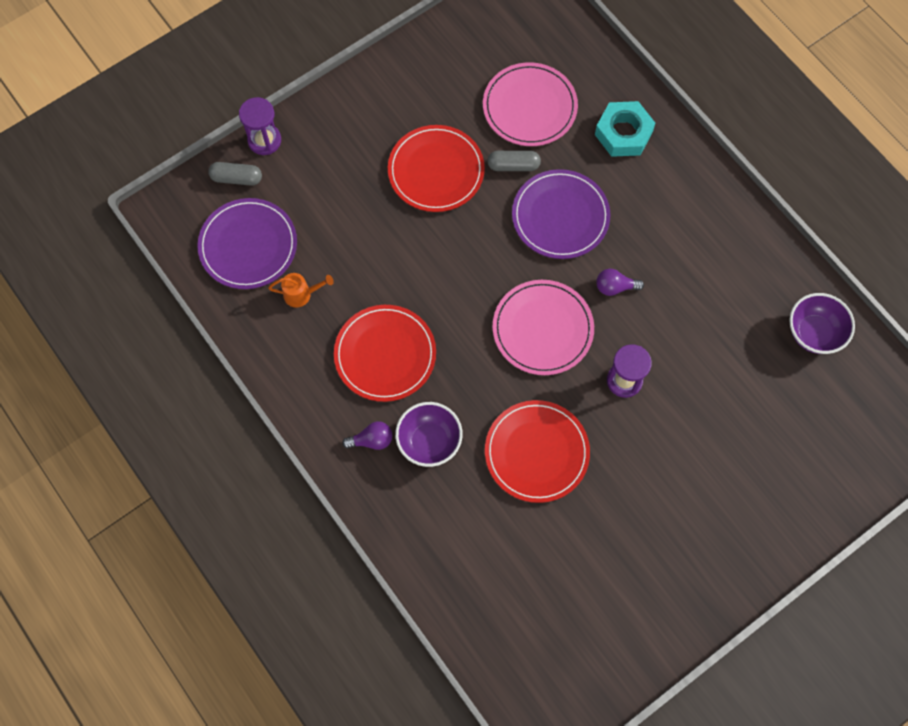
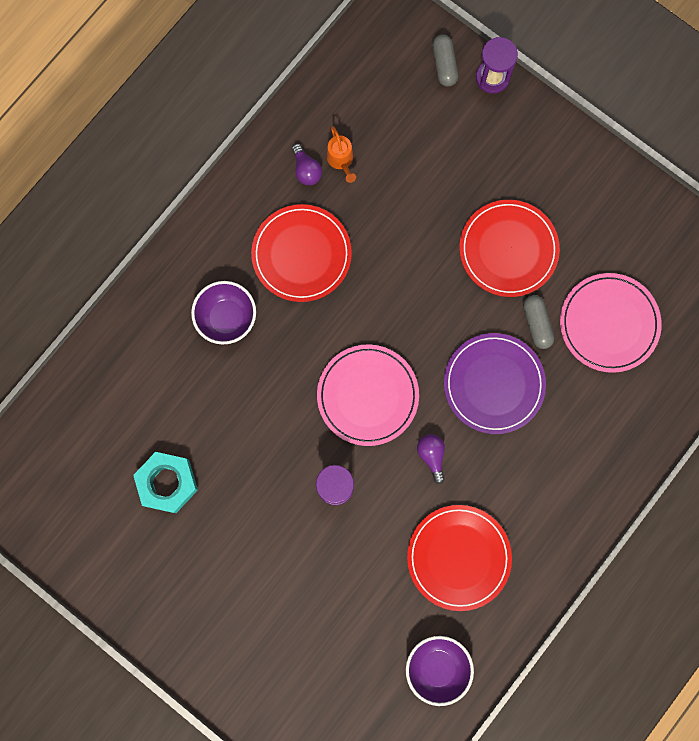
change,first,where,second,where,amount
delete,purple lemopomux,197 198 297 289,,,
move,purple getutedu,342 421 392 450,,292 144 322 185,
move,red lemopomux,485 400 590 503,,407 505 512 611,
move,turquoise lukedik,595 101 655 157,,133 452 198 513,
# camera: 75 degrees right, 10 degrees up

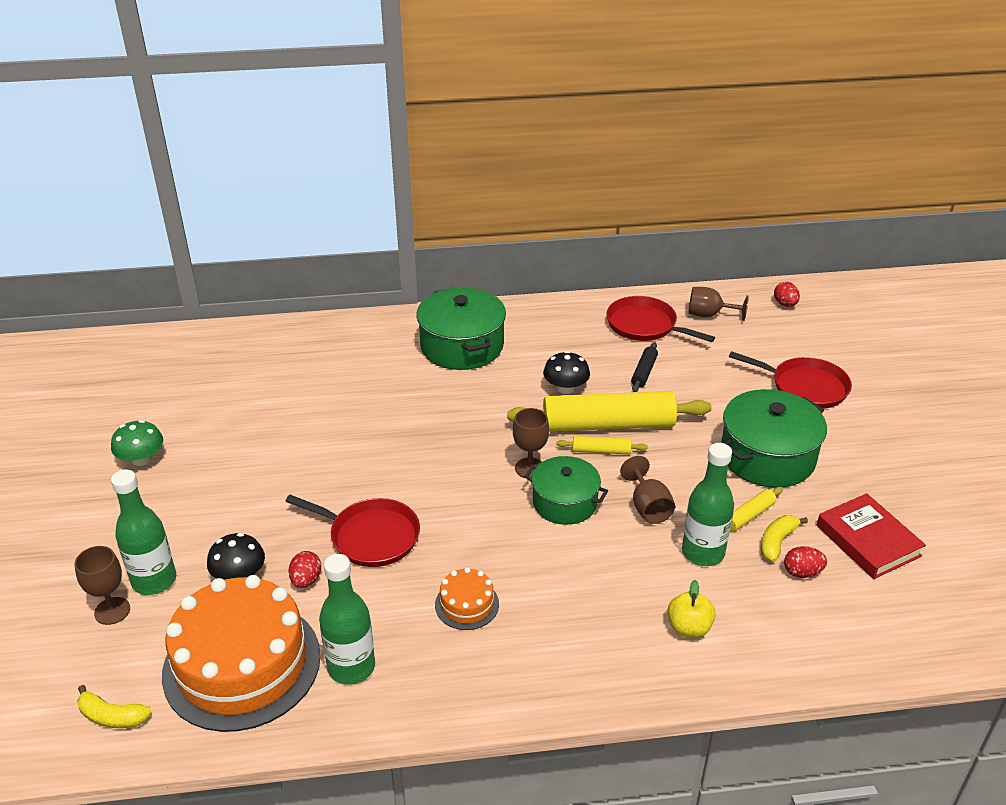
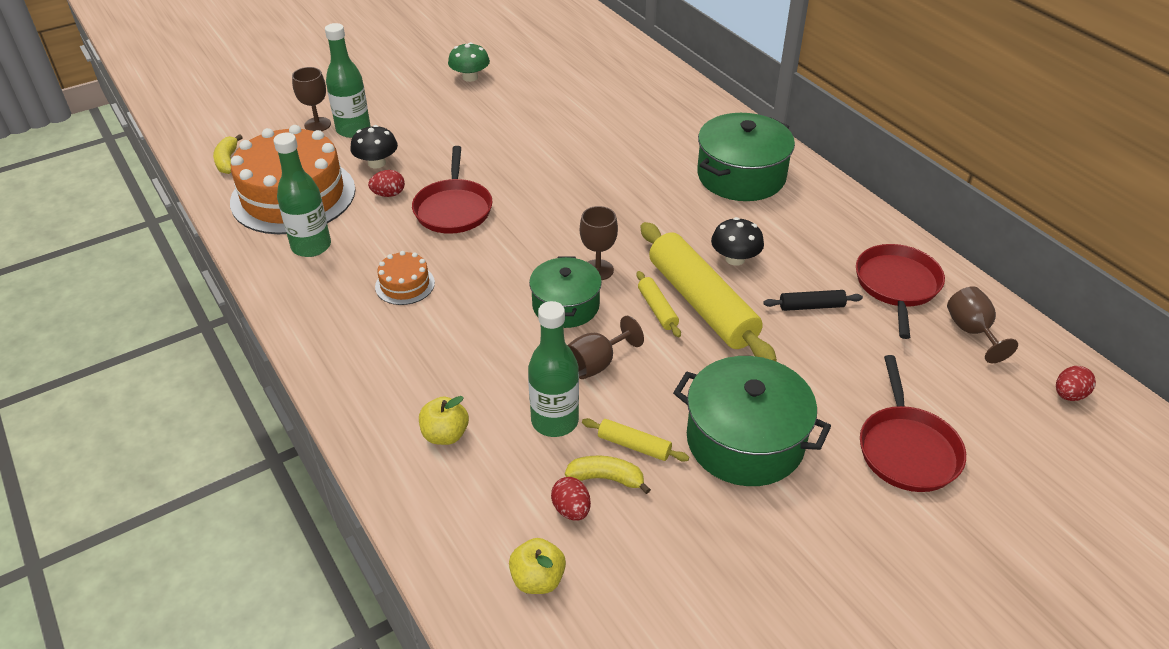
change,first,where,second,where,amount
delete,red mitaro,817 493 926 579,,,
insert,,,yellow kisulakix,509 538 566 594,
# camera: 65 degrees right, 5 degrees up

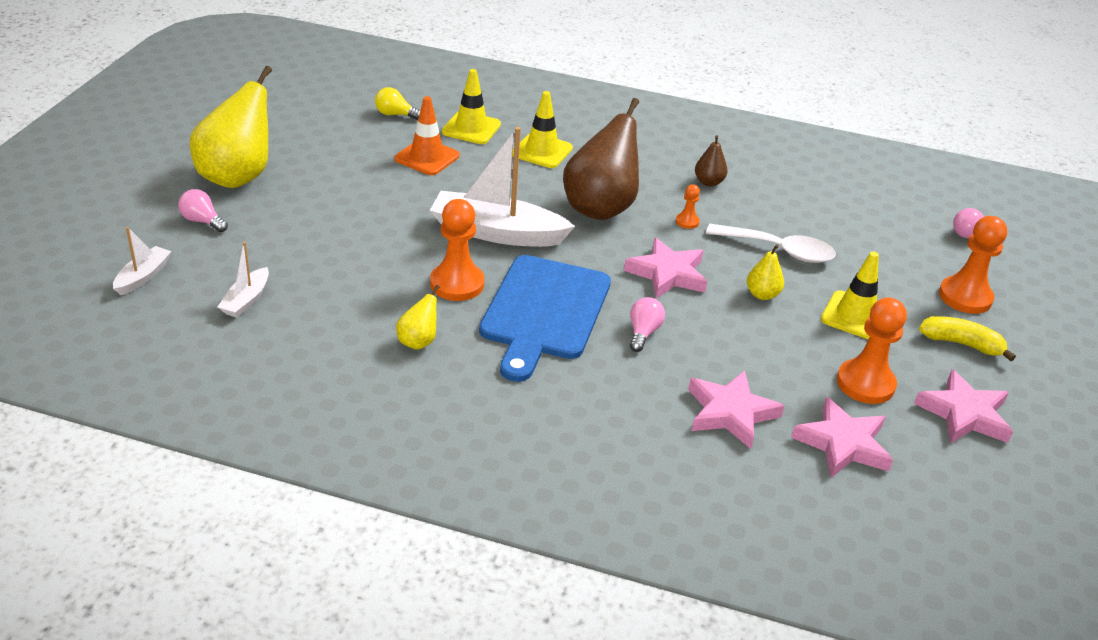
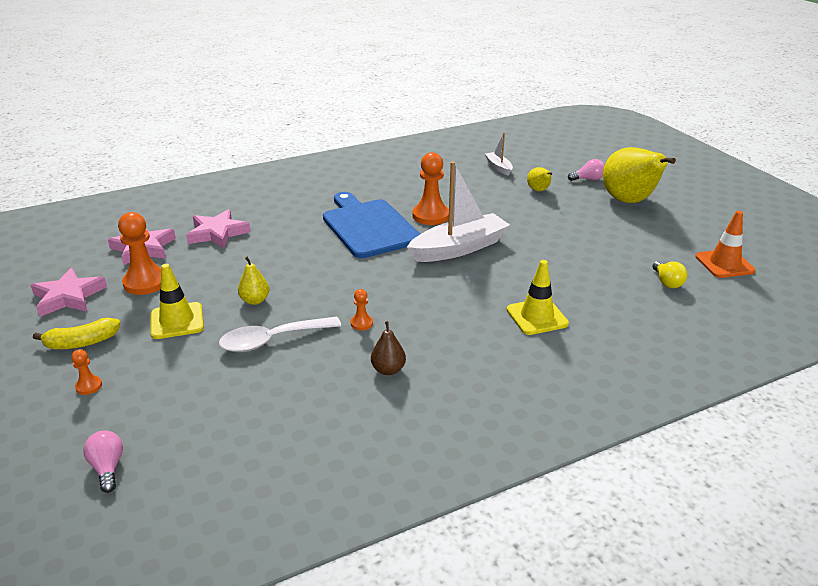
change,first,where,second,where,amount
delete,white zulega,113 227 172 295,,,
rotate,yellow getutedu,375 87 421 120,,652 261 687 288,105 degrees clockwise
move,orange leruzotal,394 96 460 175,,695 211 756 278,
move,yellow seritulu,396 285 440 350,,527 167 552 191,
delete,yellow leruzotal,442 69 501 144,,,
delete,brown seritulu,563 98 639 220,,,
delete,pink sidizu,624 237 707 299,,,
delete,pink getutedu,630 297 665 352,,,
resize,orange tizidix,939 216 1007 314,,71 349 102 395,x0.48
# camera: 140 degrees right, 5 degrees down

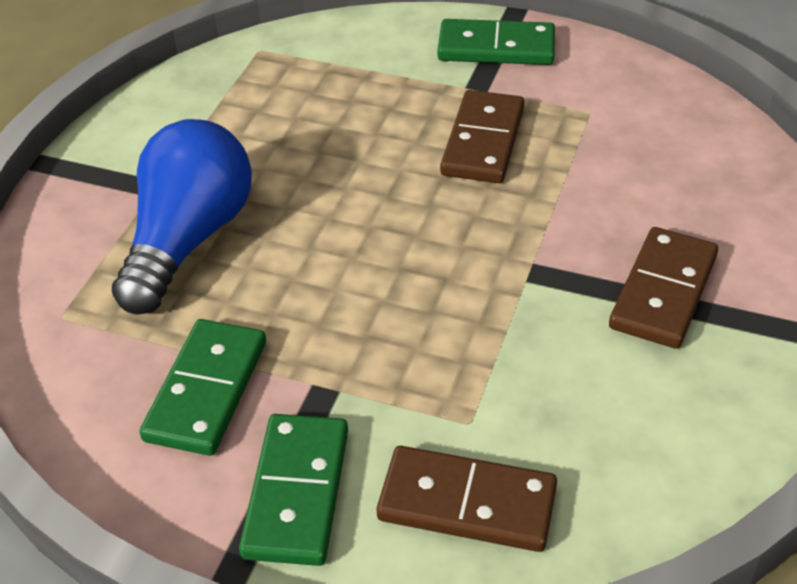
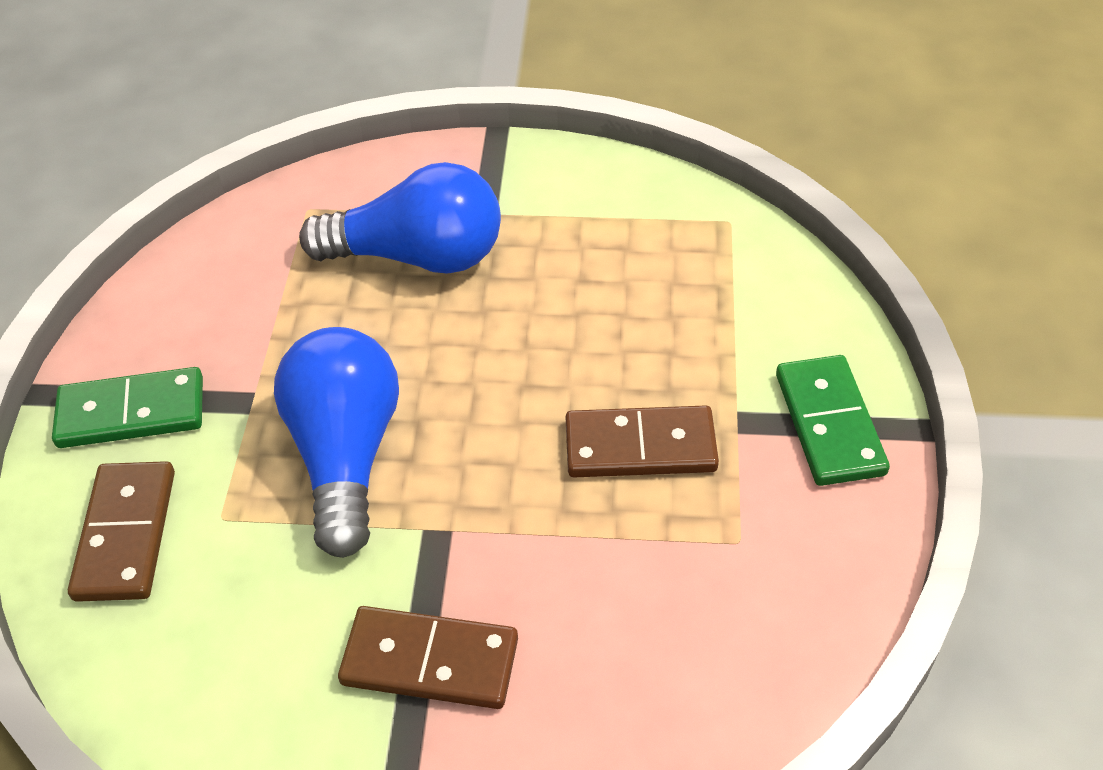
change,first,where,second,where,amount
delete,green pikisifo,140 319 266 456,,,
insert,,,blue getutedu,274 327 399 558,
# camera: 75 degrees right, 5 degrees up

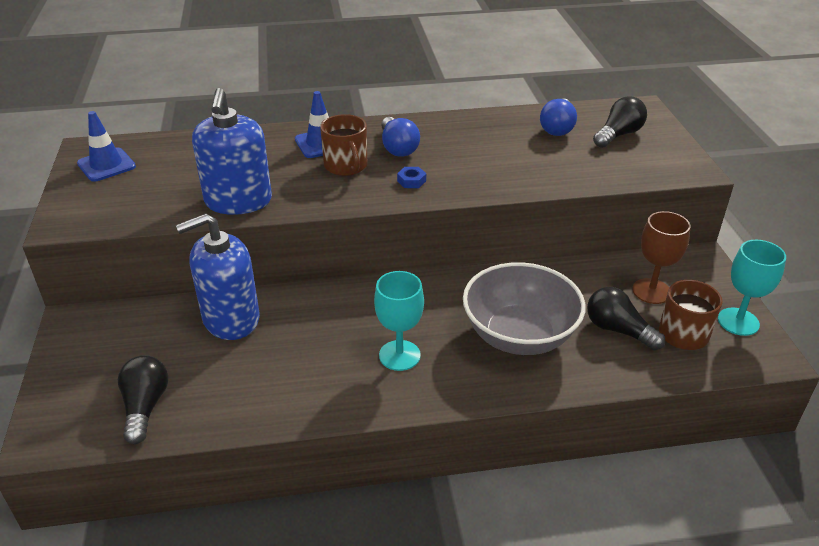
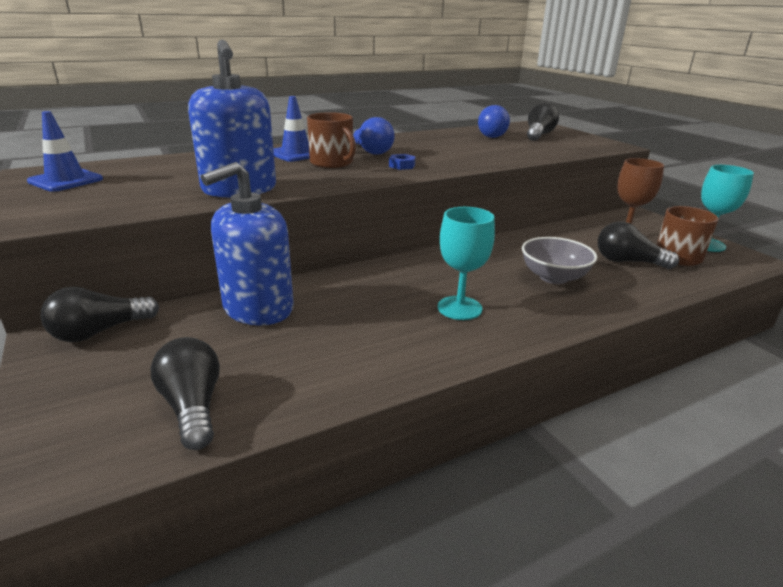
change,first,where,second,where,amount
resize,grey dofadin,463 262 586 355,,522 237 597 284,x0.62
insert,,,black getutedu,41 287 159 342,
# camera: 20 degrees left, 10 degrees down

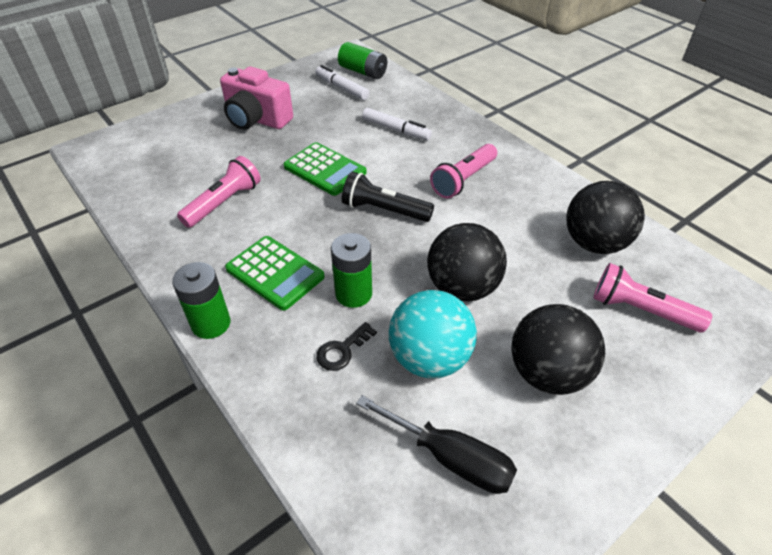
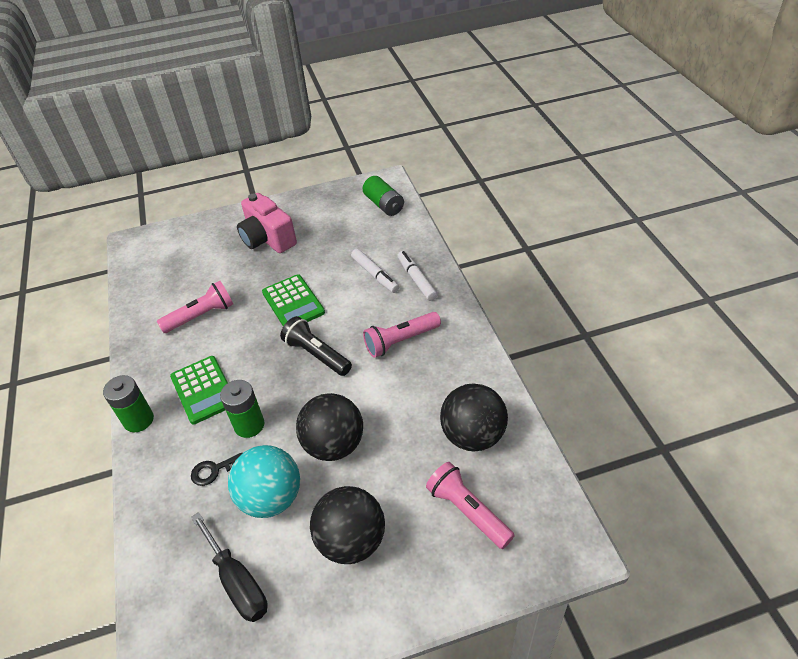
change,first,where,second,where,amount
move,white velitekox,315 65 369 100,,397 251 438 301,
# camera: 25 degrees right, 0 degrees up

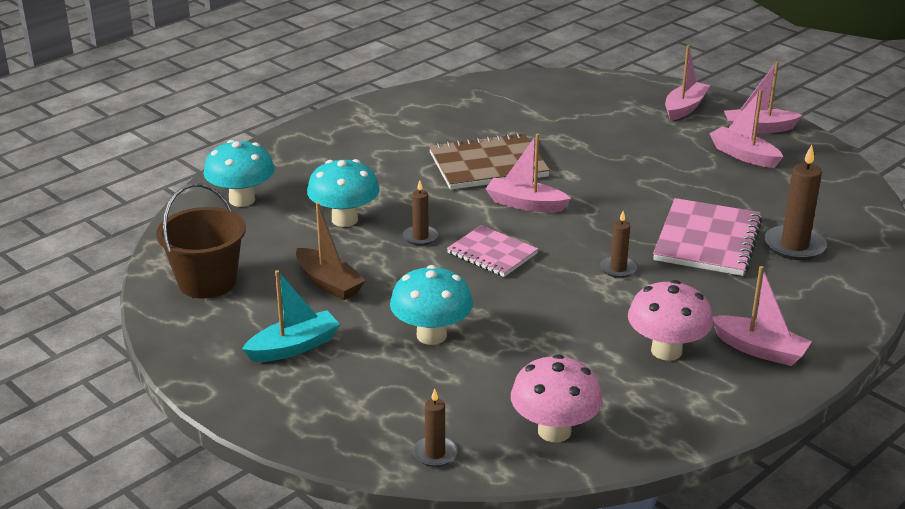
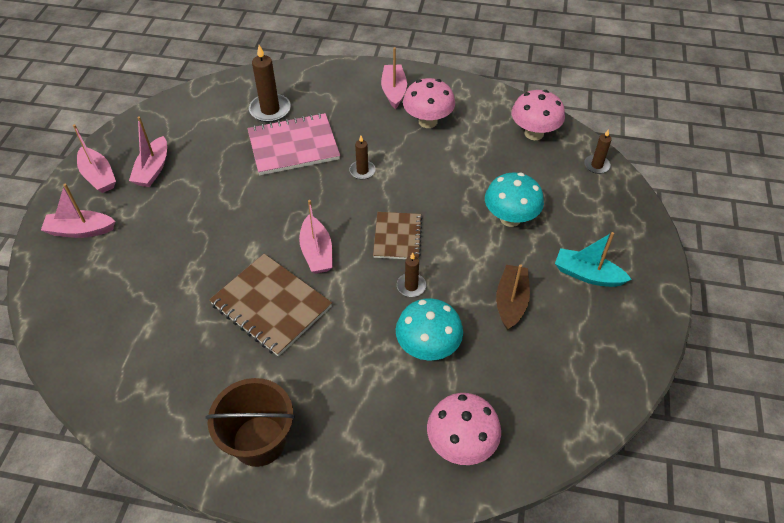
change,first,where,second,where,amount
move,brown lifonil,156 183 246 299,,205 378 295 467,
recolor,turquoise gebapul,204 140 275 207,pink gebapul,427 393 501 465,
recolor,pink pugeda,447 225 538 277,brown pugeda,373 212 423 259,
# camera: 125 degrees left, 20 degrees up

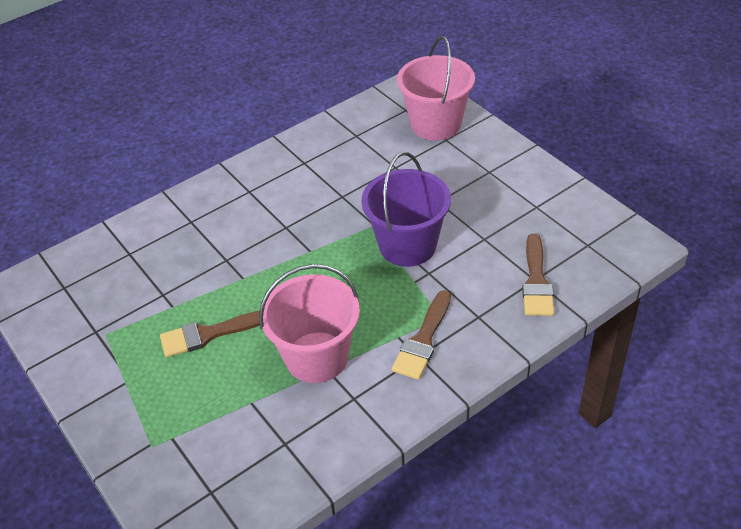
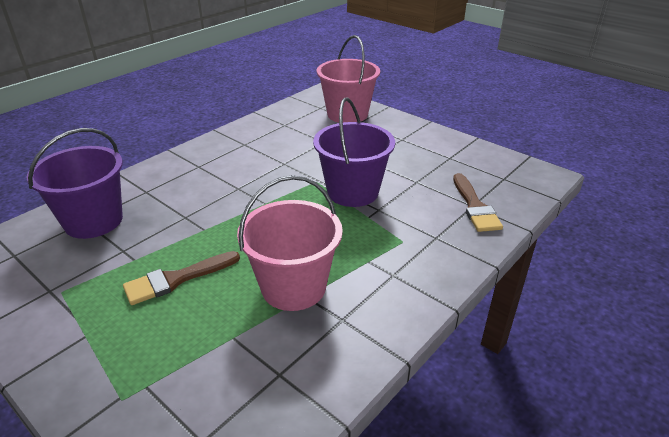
change,first,where,second,where,amount
delete,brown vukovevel,392 290 451 380,,,
insert,,,purple lifonil,26 128 123 239,
# camera: 15 degrees left, 10 degrees down

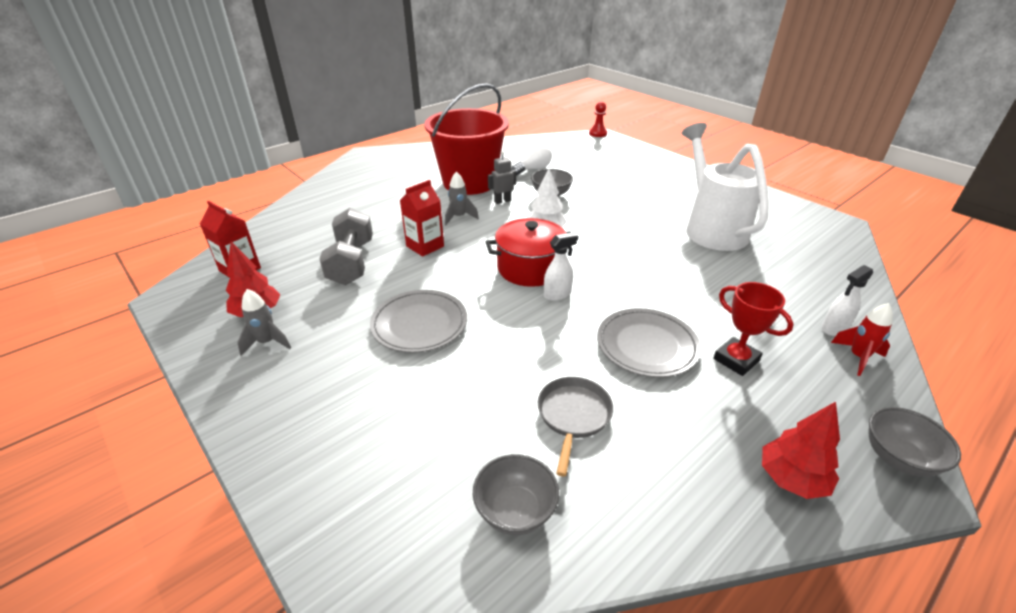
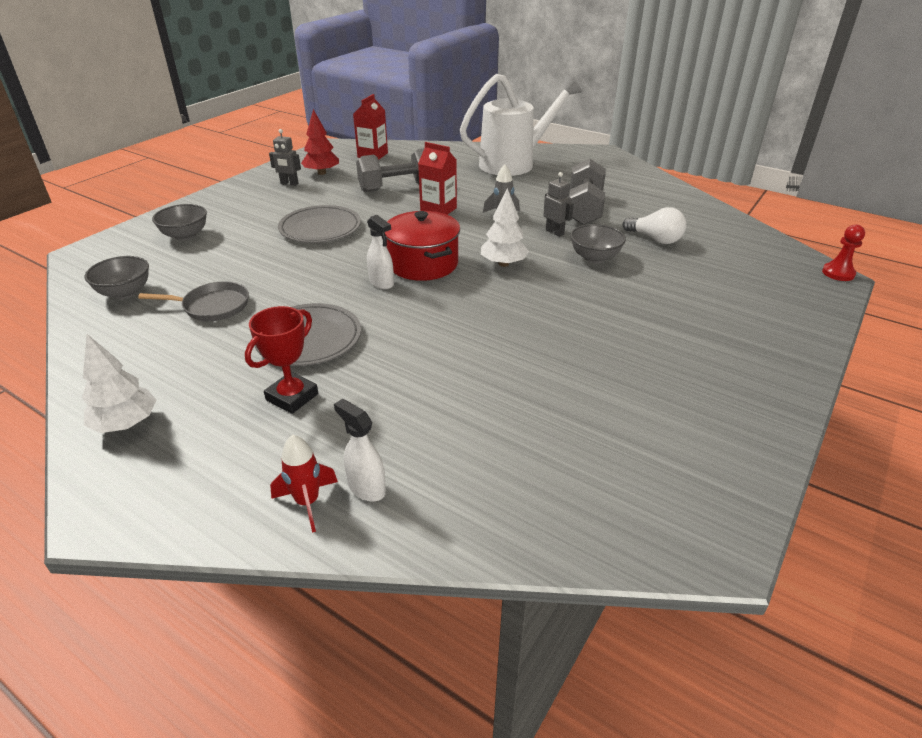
change,first,where,second,where,amount
replace,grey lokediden,237 289 291 356,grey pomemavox,269 129 301 186,
replace,red lifonil,424 83 509 195,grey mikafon,568 159 606 225,
move,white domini,682 123 769 251,,460 74 582 176,
recolor,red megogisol,762 402 840 499,white megogisol,82 334 156 433,
move,grey dofadin,869 407 961 477,,152 204 207 241,
# camera: 75 degrees right, 0 degrees up

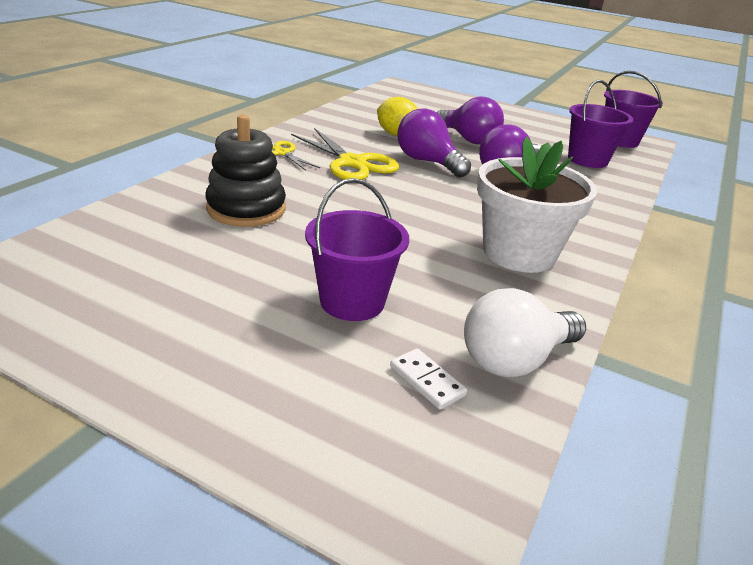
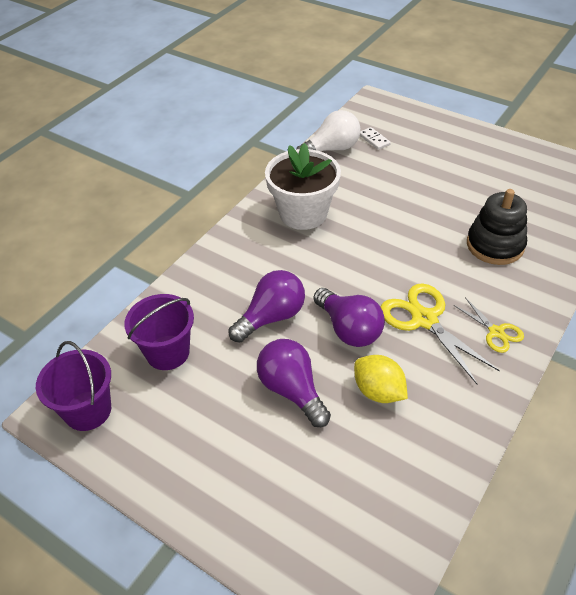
change,first,where,second,where,amount
delete,purple lifonil,305 178 409 321,,,
# camera: 170 degrees left, 15 degrees up

